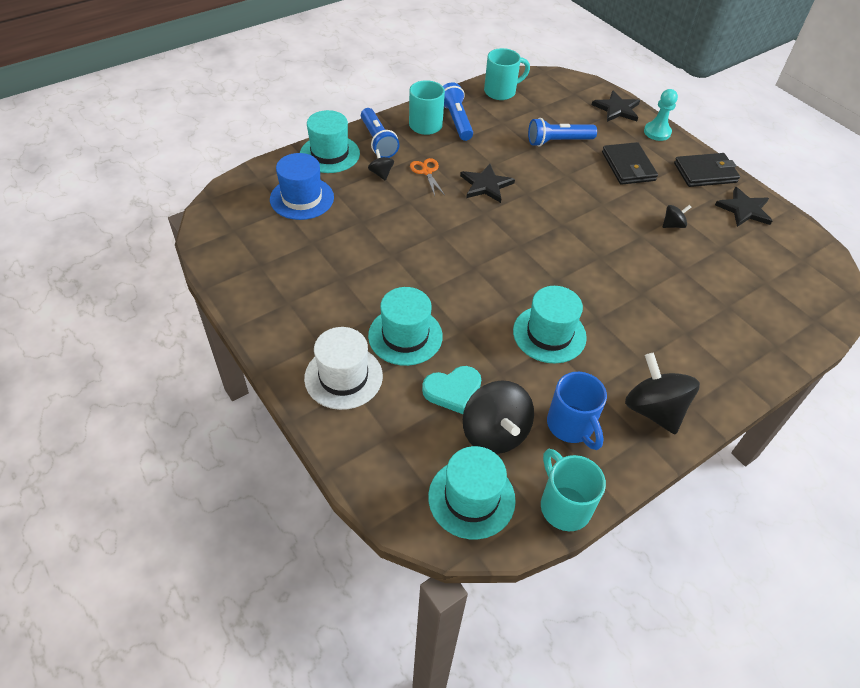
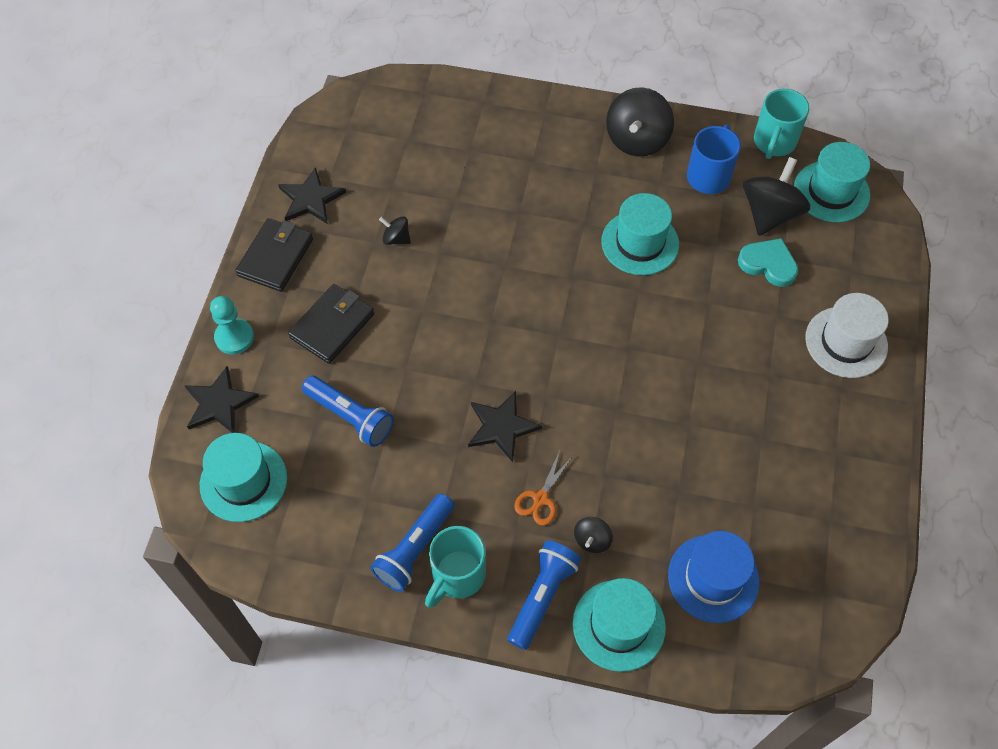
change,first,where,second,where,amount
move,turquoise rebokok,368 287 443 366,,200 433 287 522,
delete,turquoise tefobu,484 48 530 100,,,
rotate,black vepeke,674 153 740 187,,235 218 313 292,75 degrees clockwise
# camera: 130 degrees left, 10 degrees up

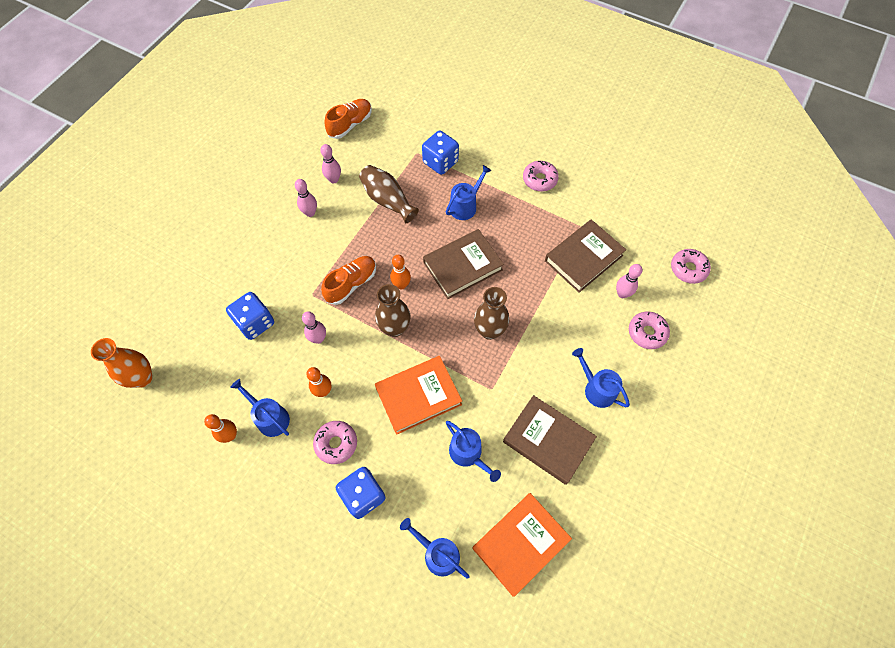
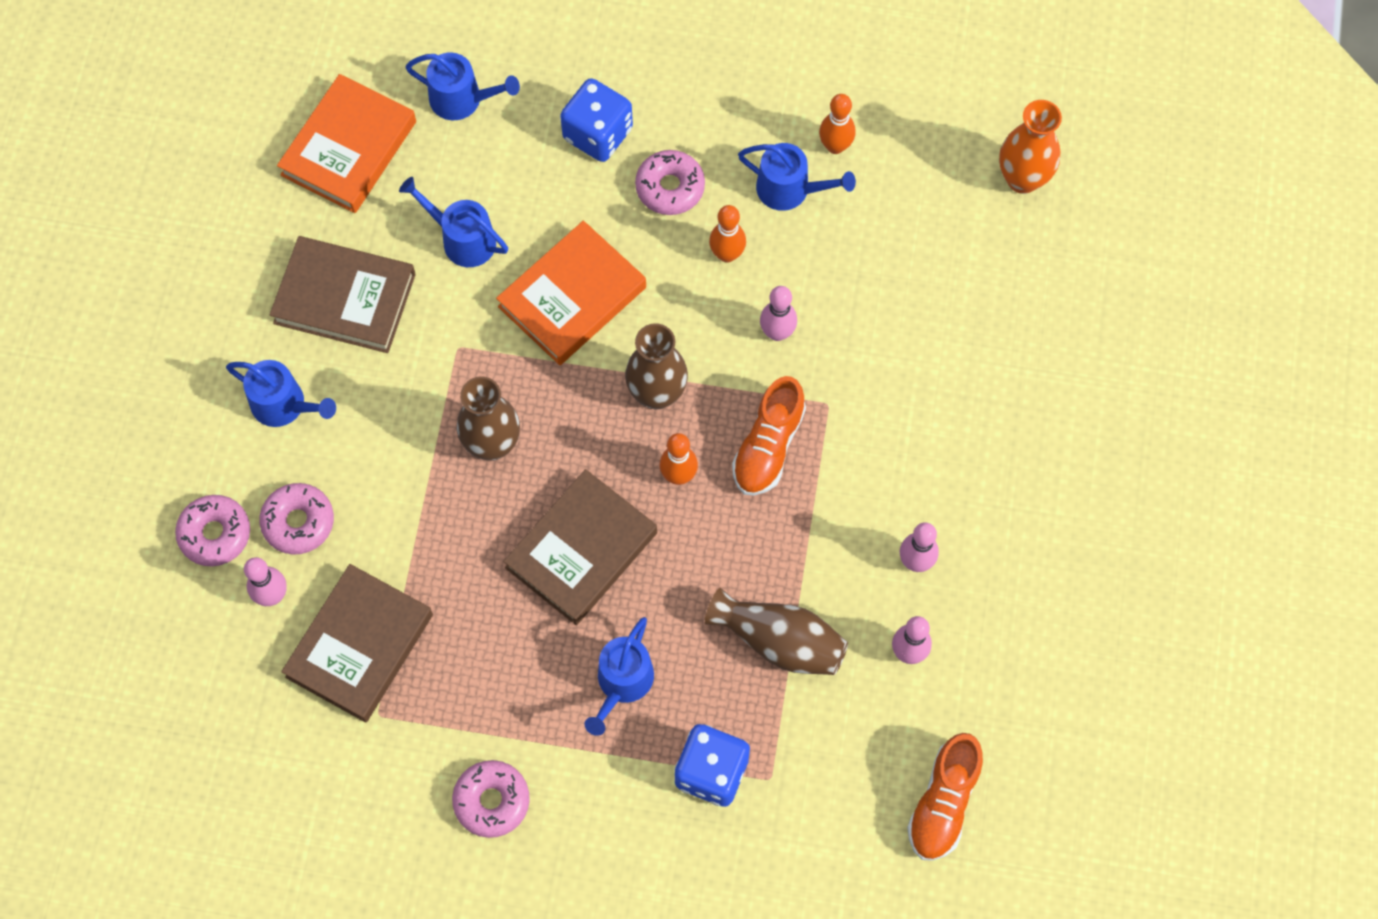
change,first,where,second,where,amount
delete,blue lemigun,226 292 274 340,,,
move,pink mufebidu,671 249 711 284,,259 483 334 555,
# camera: 160 degrees right, 5 degrees up

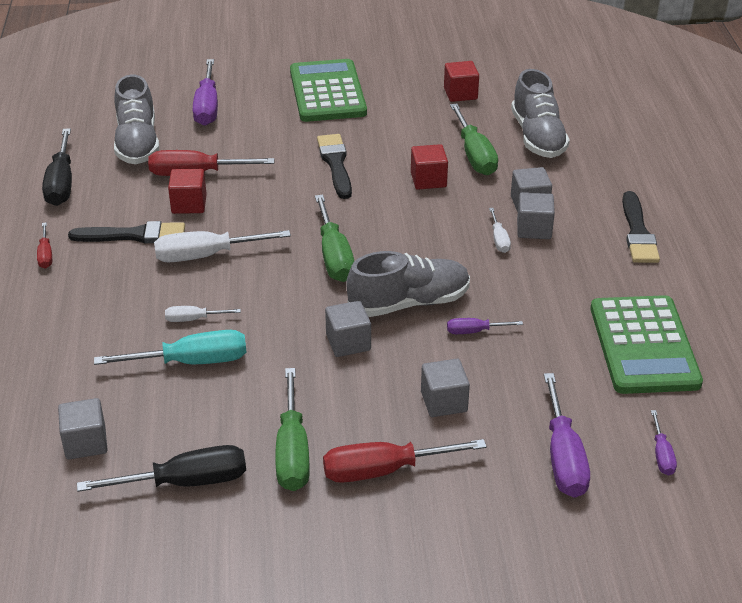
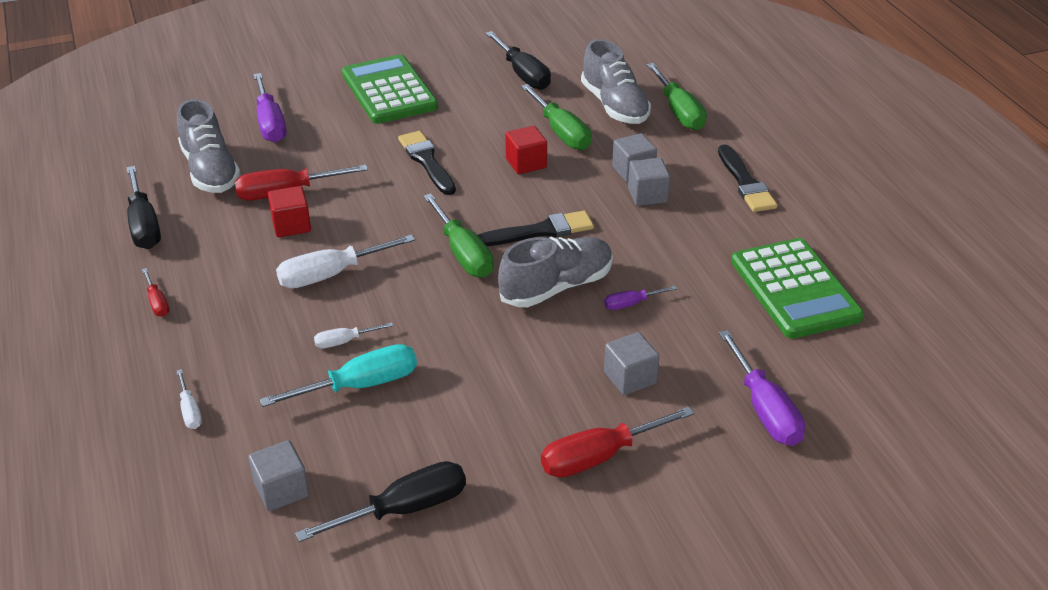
change,first,where,second,where,amount
move,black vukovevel,68 221 185 243,,477 210 594 246,
move,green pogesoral,275 368 310 491,,647 63 707 130,
delete,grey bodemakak,325 301 371 357,,,
replace,red bodemakak,444 61 479 102,black pogesoral,485 31 551 90,
move,white pogesoral,489 208 511 253,,176 369 202 429,
delete,purple pogesoral,651 410 677 476,,,
# camera: 15 degrees left, 0 degrees up

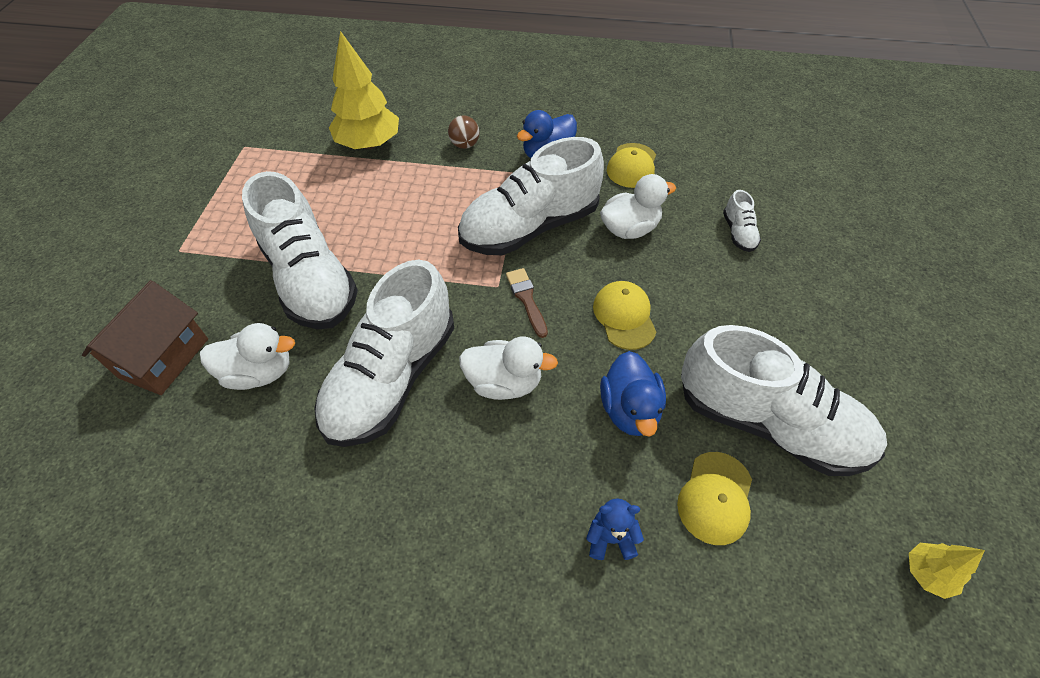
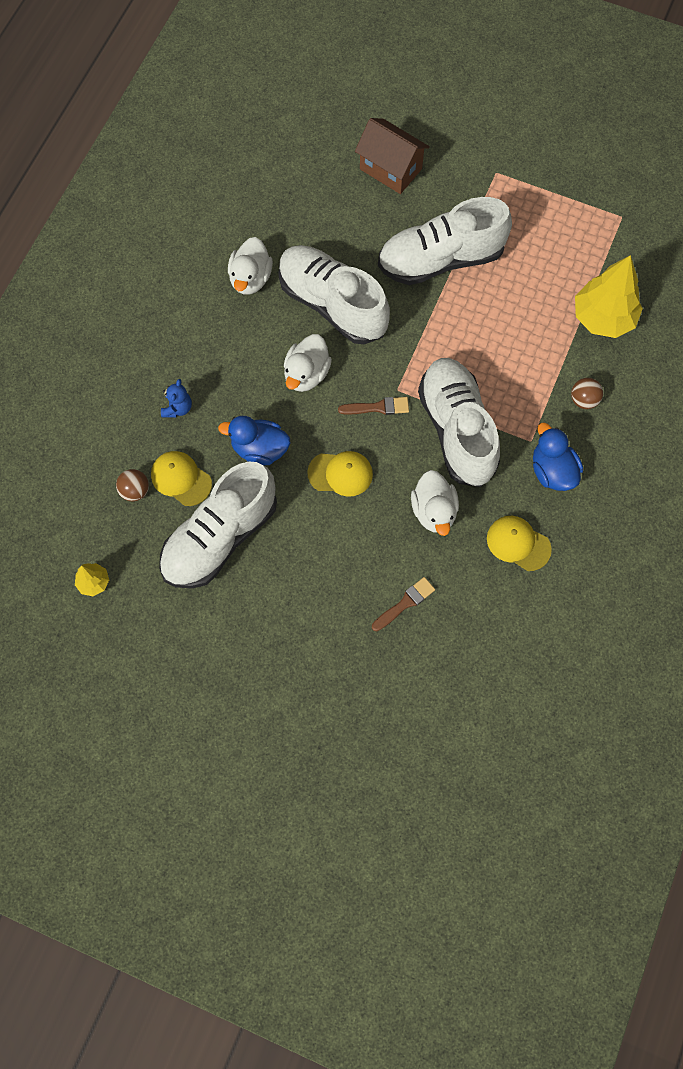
change,first,where,second,where,amount
move,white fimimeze,200 323 295 390,,228 237 273 295,
replace,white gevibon,723 190 761 252,brown vukovevel,372 577 435 631,
insert,,,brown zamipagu,116 469 149 501,
# camera: 105 degrees right, 15 degrees up

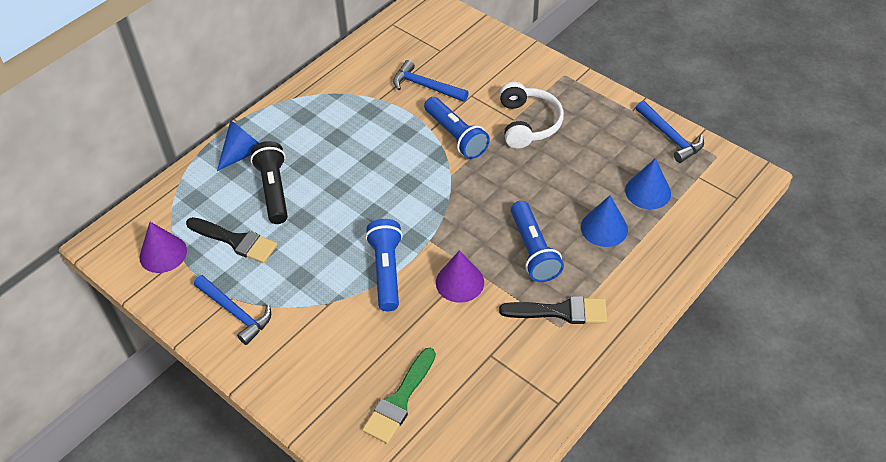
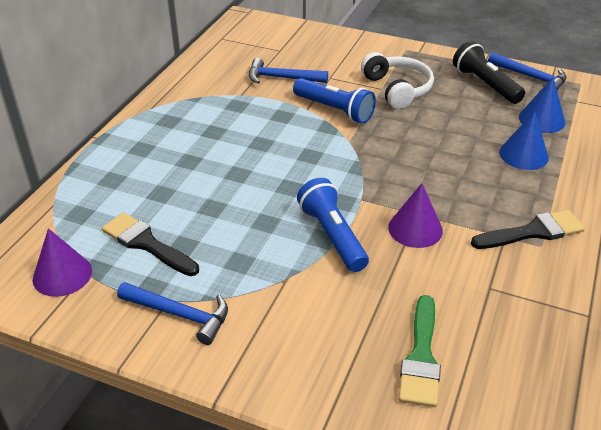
change,first,where,second,where,amount
rotate,black vukovevel,186 217 277 263,,102 212 199 276,150 degrees counterclockwise
delete,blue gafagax,217 120 259 171,,,
move,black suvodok,250 141 288 224,,453 41 525 104,
delete,blue suvodok,511 201 564 282,,,
# camera: 20 degrees left, 10 degrees down

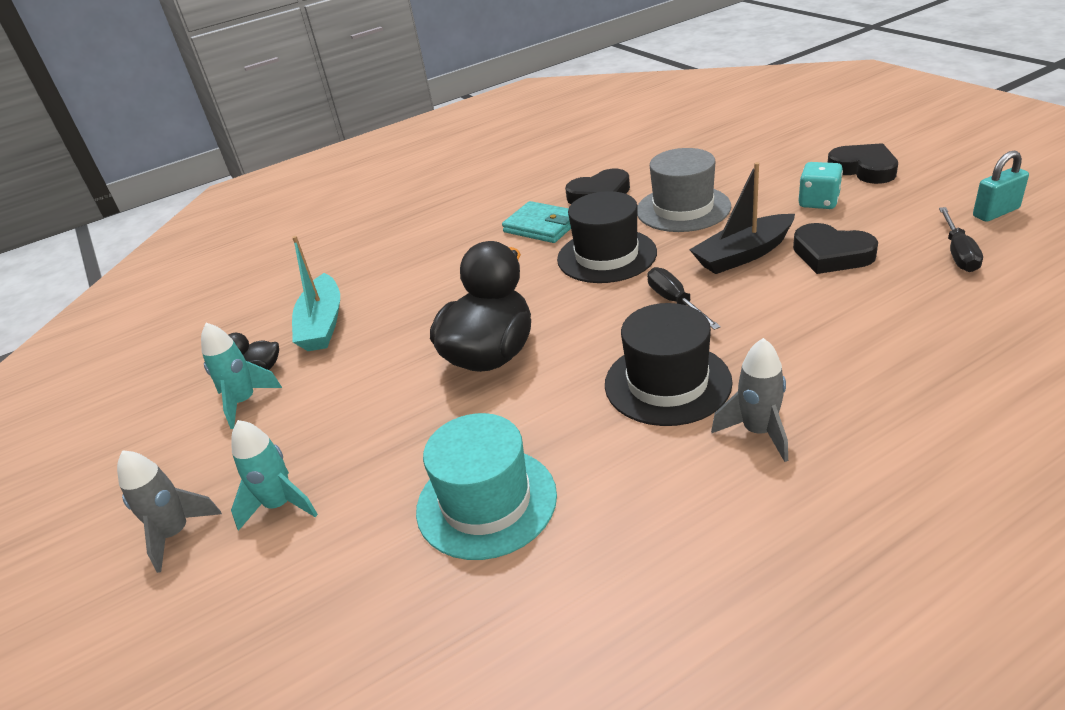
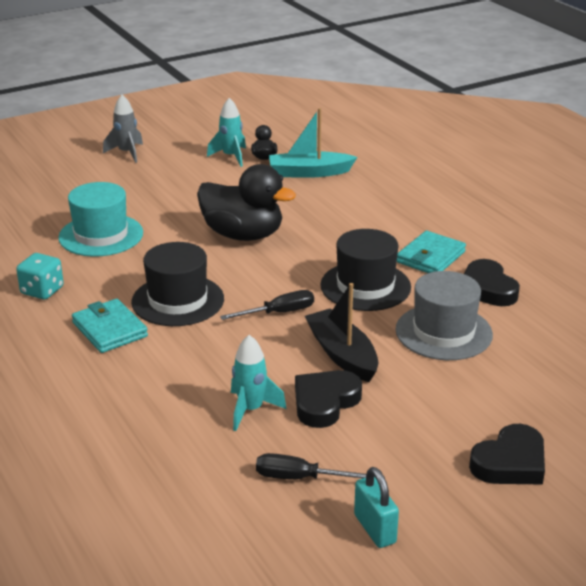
change,first,where,second,where,amount
move,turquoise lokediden,231 420 318 531,,231 335 287 431,
replace,grey lokediden,711 338 788 462,turquoise vepeke,72 299 148 353,
move,turquoise lemigun,798 162 843 209,,16 253 64 300,
# camera: 85 degrees right, 5 degrees down

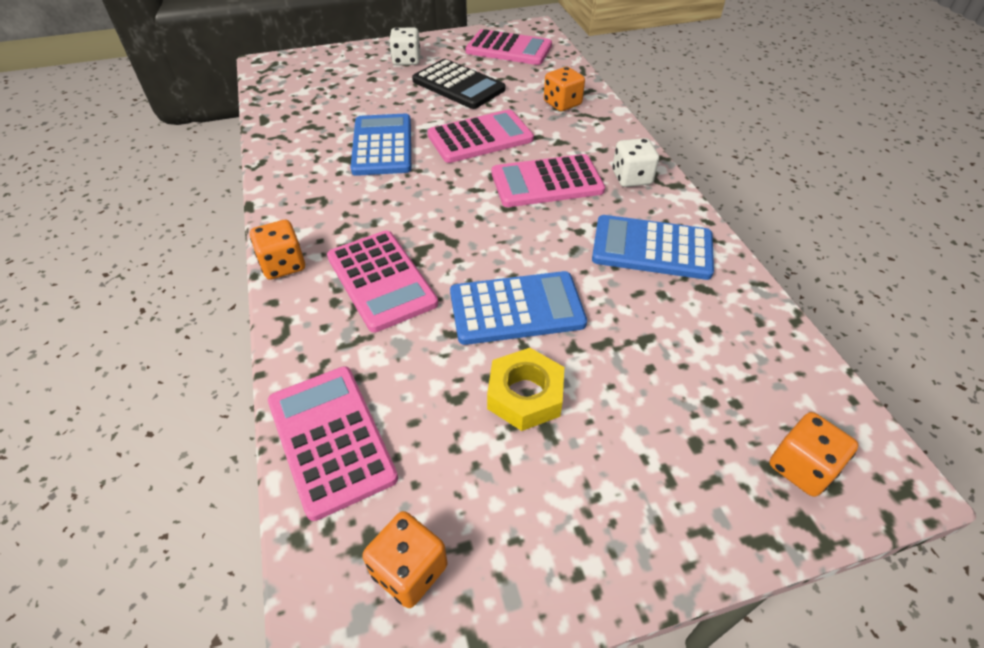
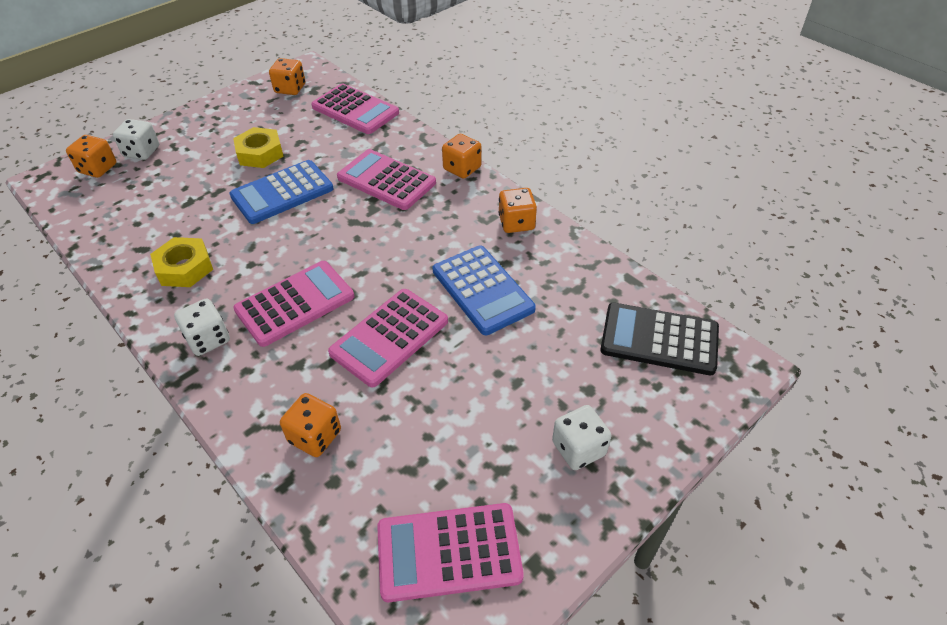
change,first,where,second,where,amount
move,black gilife,412 59 505 109,,600 303 719 375,
replace,blue gilife,592 215 714 280,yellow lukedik,150 237 213 287,
insert,,,white lemigun,113 119 159 160,
insert,,,orange lemigun,499 188 537 233,
# camera: 155 degrees right, 0 degrees up

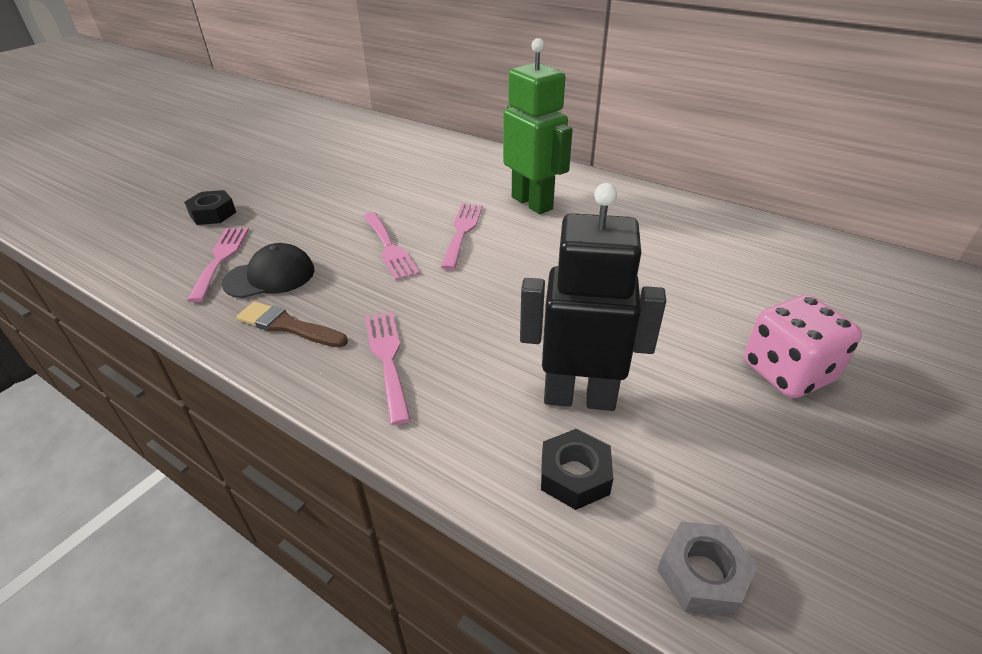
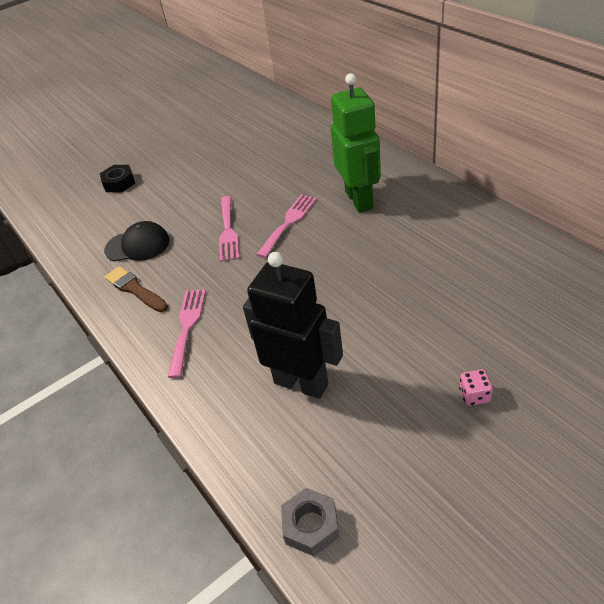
change,first,where,second,where,amount
delete,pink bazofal,187 228 249 302,,,
delete,black lukedik,541 429 613 510,,,
resize,pink lemigun,744 295 862 398,,459 369 493 406,x0.45
# camera: 25 degrees right, 5 degrees up

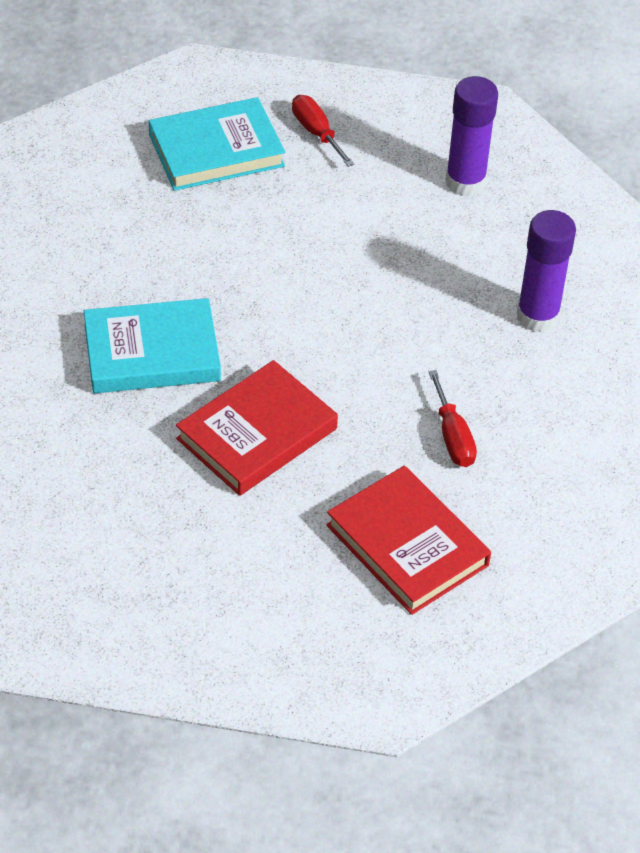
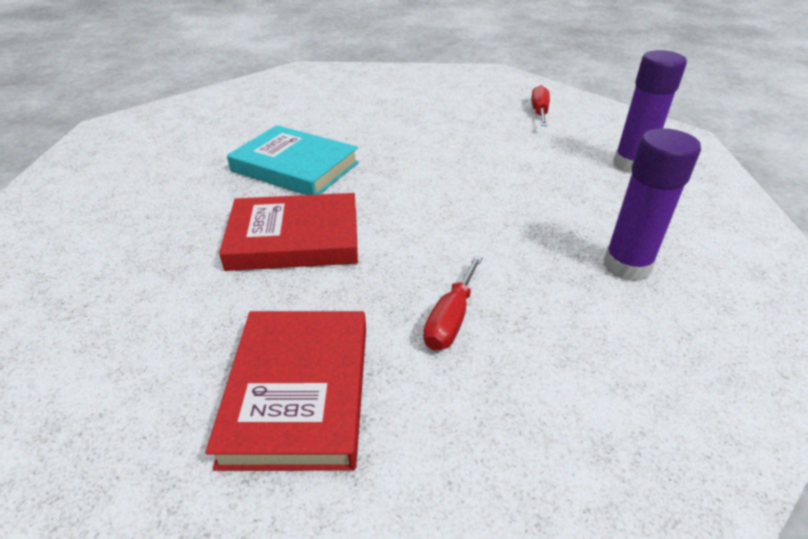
change,first,where,second,where,amount
delete,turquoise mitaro,149 97 285 191,,,
# camera: 40 degrees right, 10 degrees down

